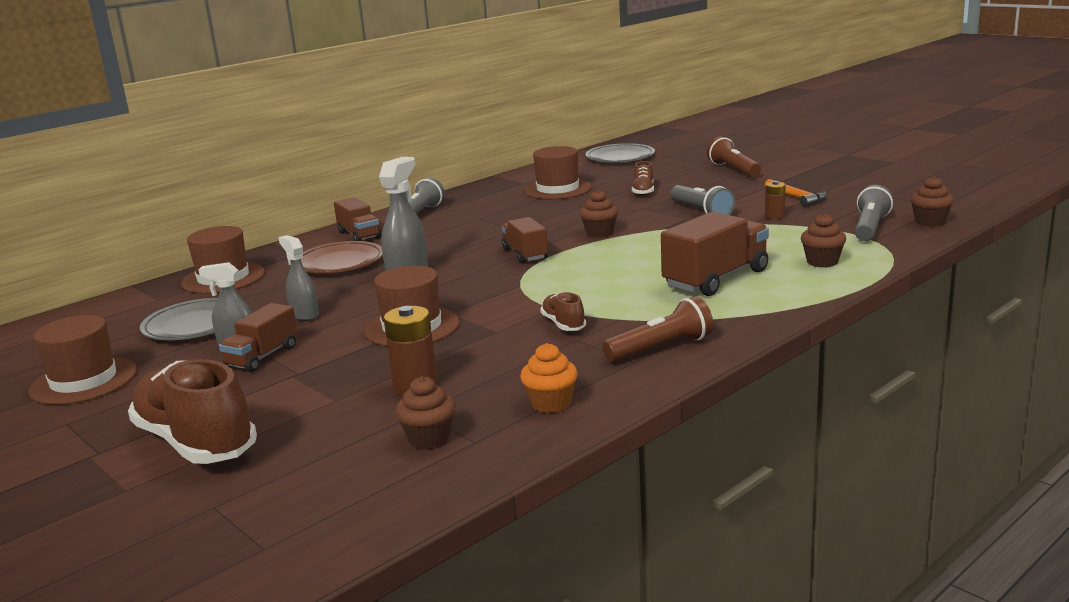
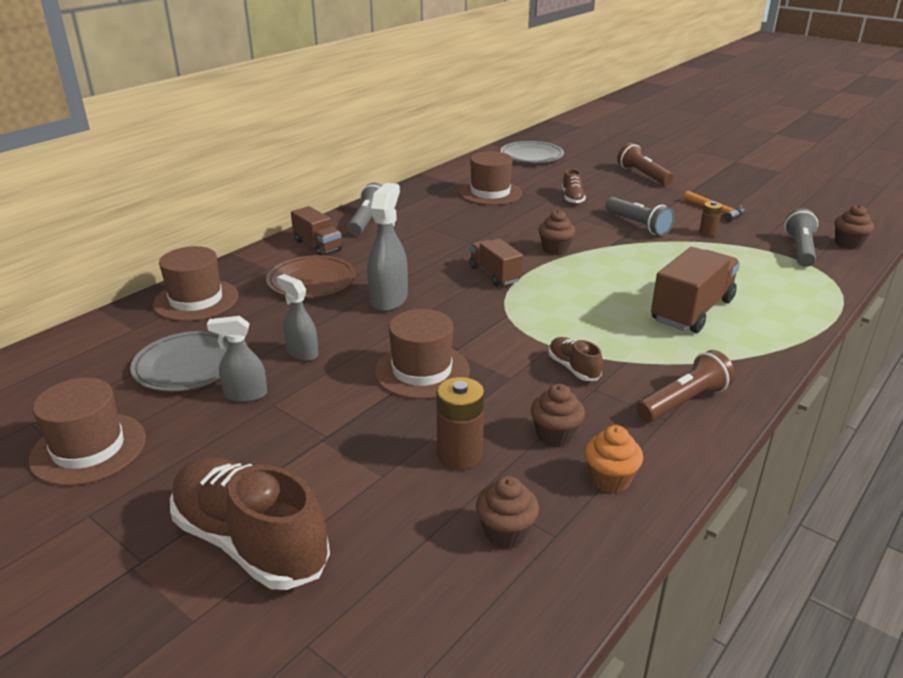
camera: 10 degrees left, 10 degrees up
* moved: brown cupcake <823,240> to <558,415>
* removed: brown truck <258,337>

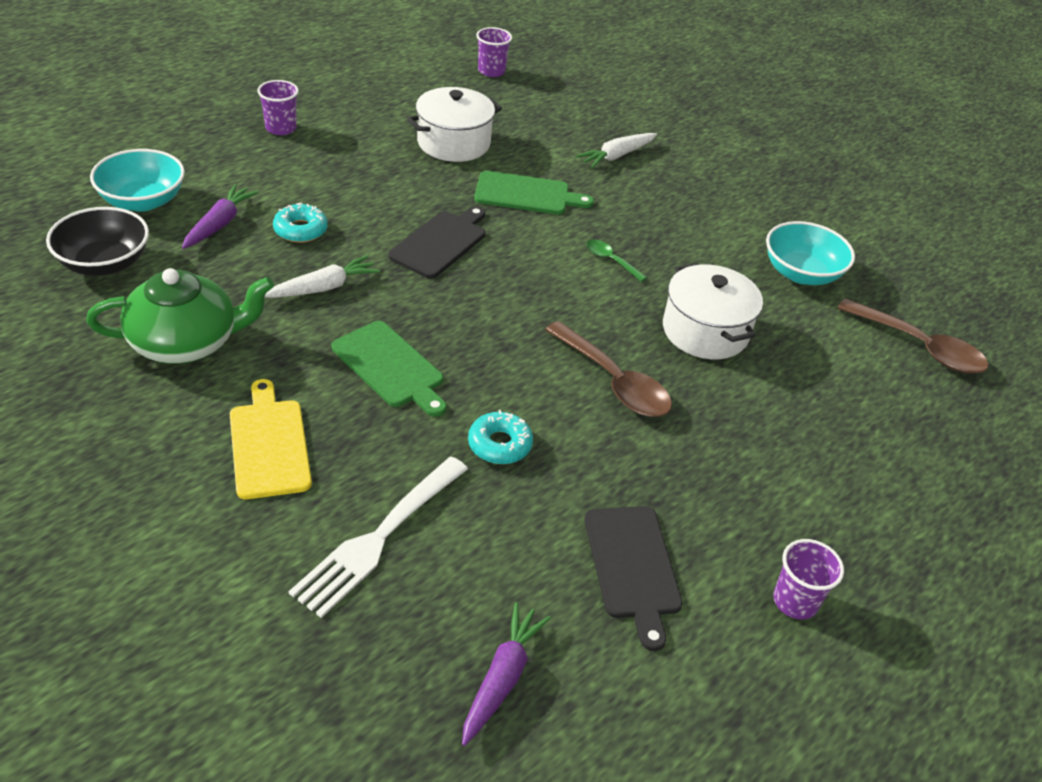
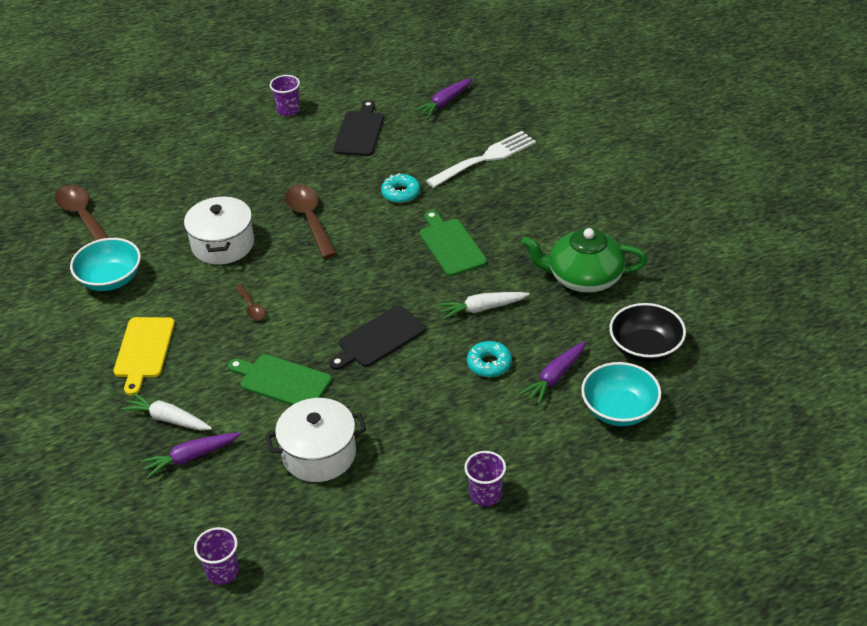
camera: 155 degrees left, 0 degrees up
* turned: white carrot <616,150> = <166,411> 135 degrees counterclockwise
* recoloured: green spoon <616,261> to brown spoon <250,302>
* moved: yellow cutting board <271,439> to <144,356>
* added: purple carrot <190,455>

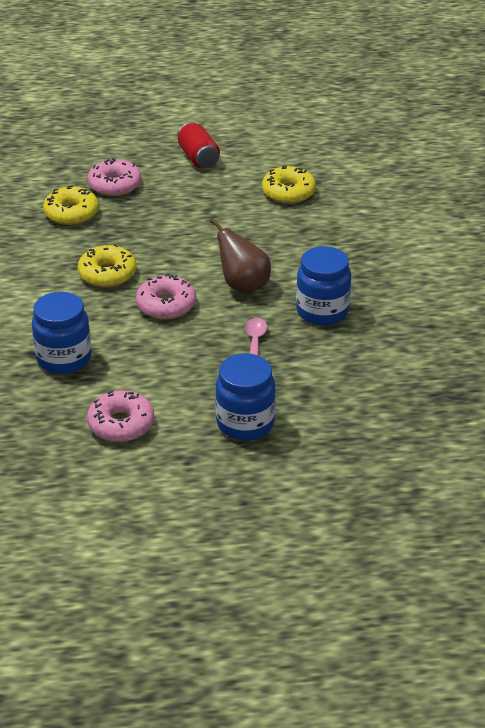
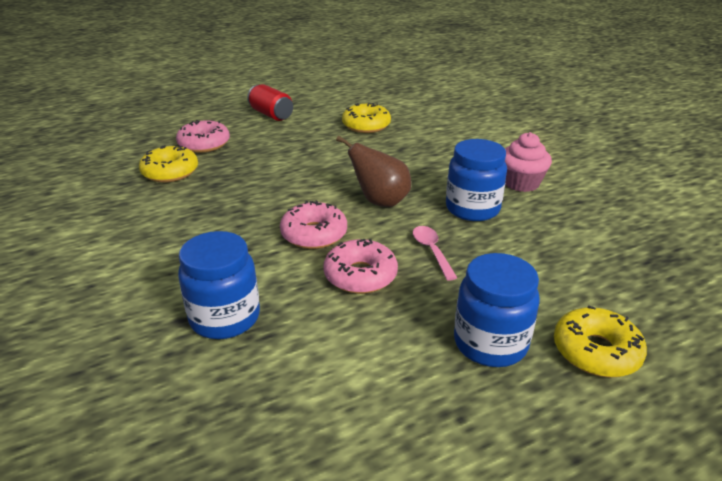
camera: 20 degrees left, 5 degrees down
* moved: yellow donut <107,265> to <600,341>
* moved: pink donut <120,416> to <360,266>
* added: pink cupcake <528,162>

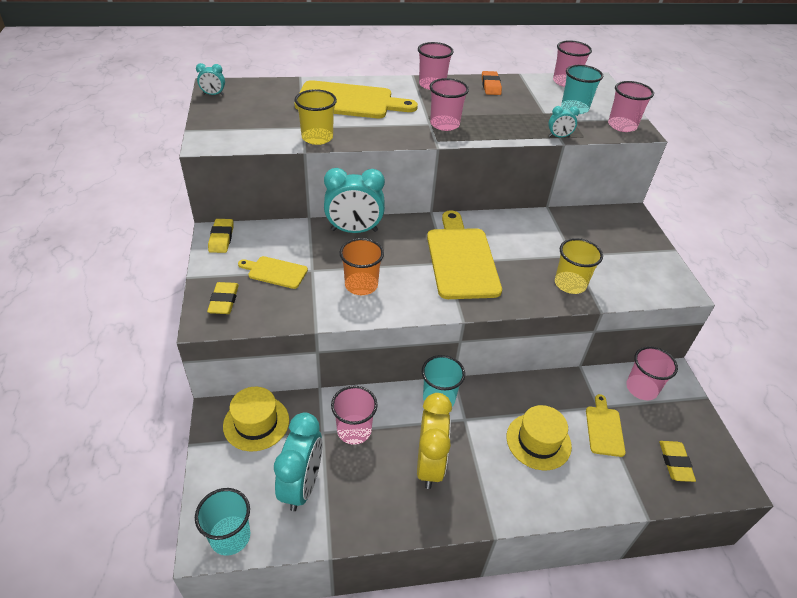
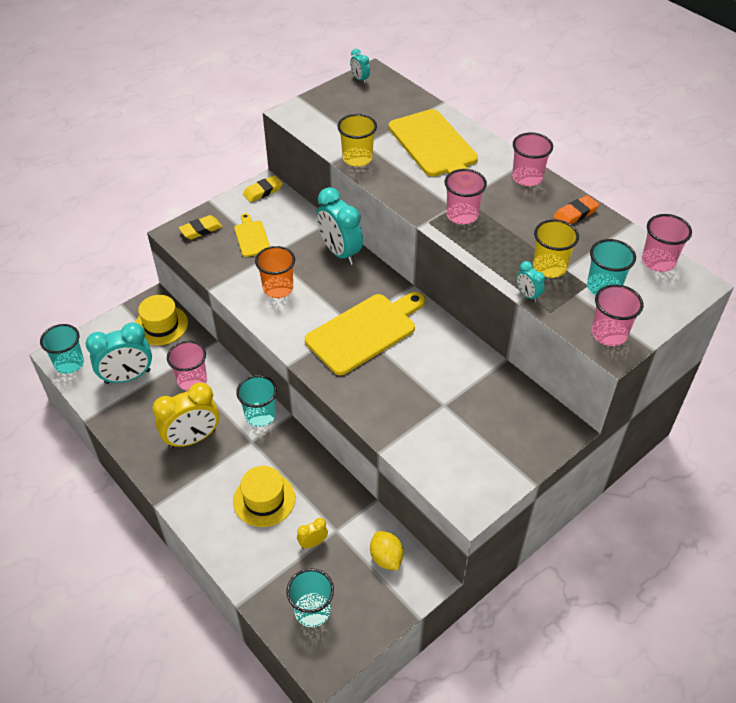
camera: 60 degrees right, 5 degrees up
* moved: yellow cup <579,266> to <556,248>
* replaced: pink cup <652,373> to yellow lemon <386,551>
* replaced: yellow cutting board <606,425> to yellow clock <312,533>
* replaced: yellow eraser <677,461> to turquoise cup <310,597>

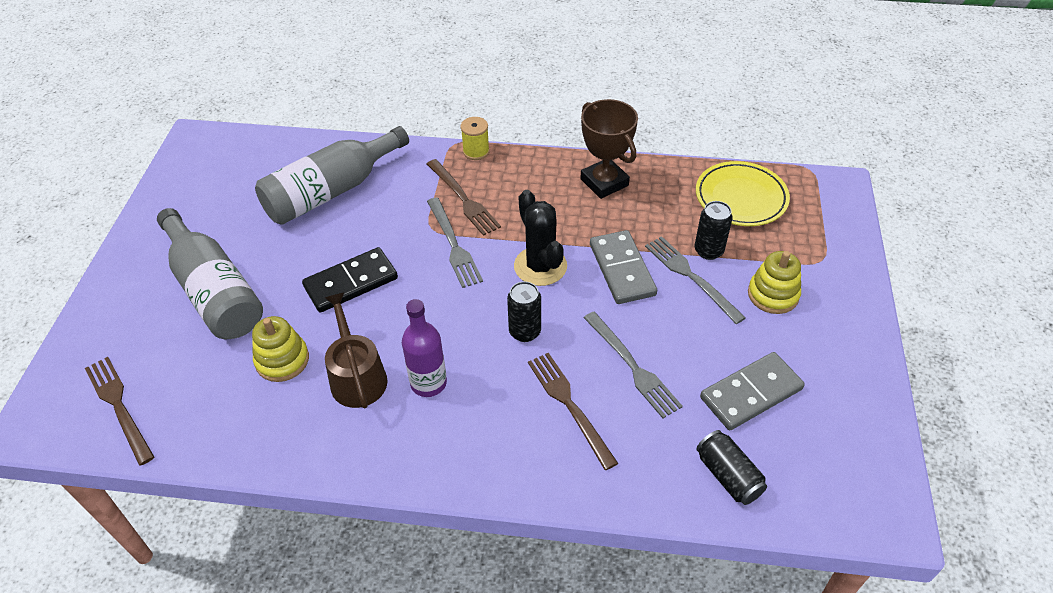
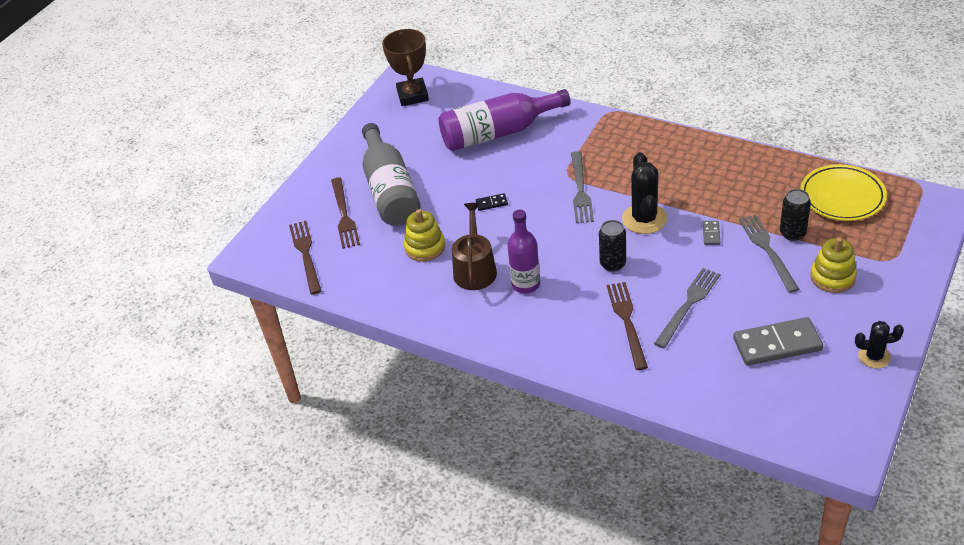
camera: 25 degrees right, 5 degrees down
* moved: brown trophy <609,149> to <405,67>
* removed: yellow spool <475,138>
* recoloured: grey bottle <332,175> to purple bottle <505,120>
* moved: brown fork <464,197> to <345,213>
* resized: grey domino <623,267> = <711,233> x0.44
* resized: black domino <350,280> = <492,202> x0.44
* turned: grey fork <633,365> = <687,308> 135 degrees counterclockwise
* removed: black can <731,467>
* added: black cactus <879,344>

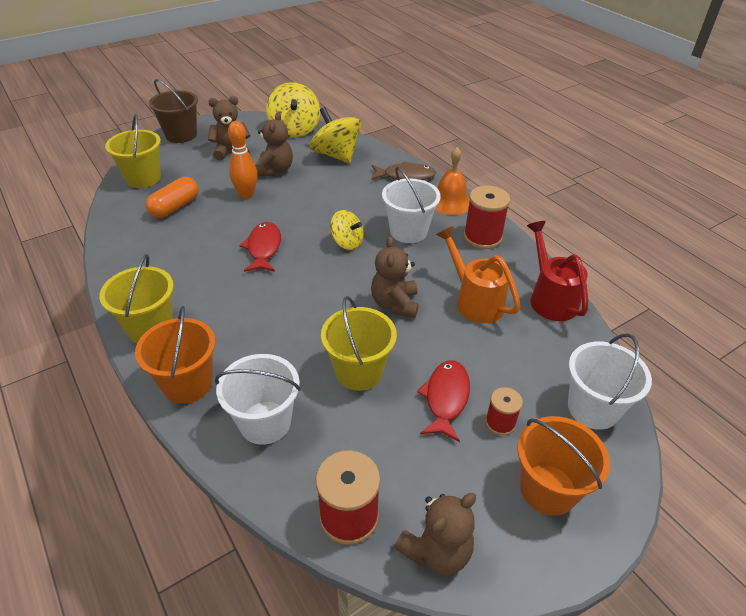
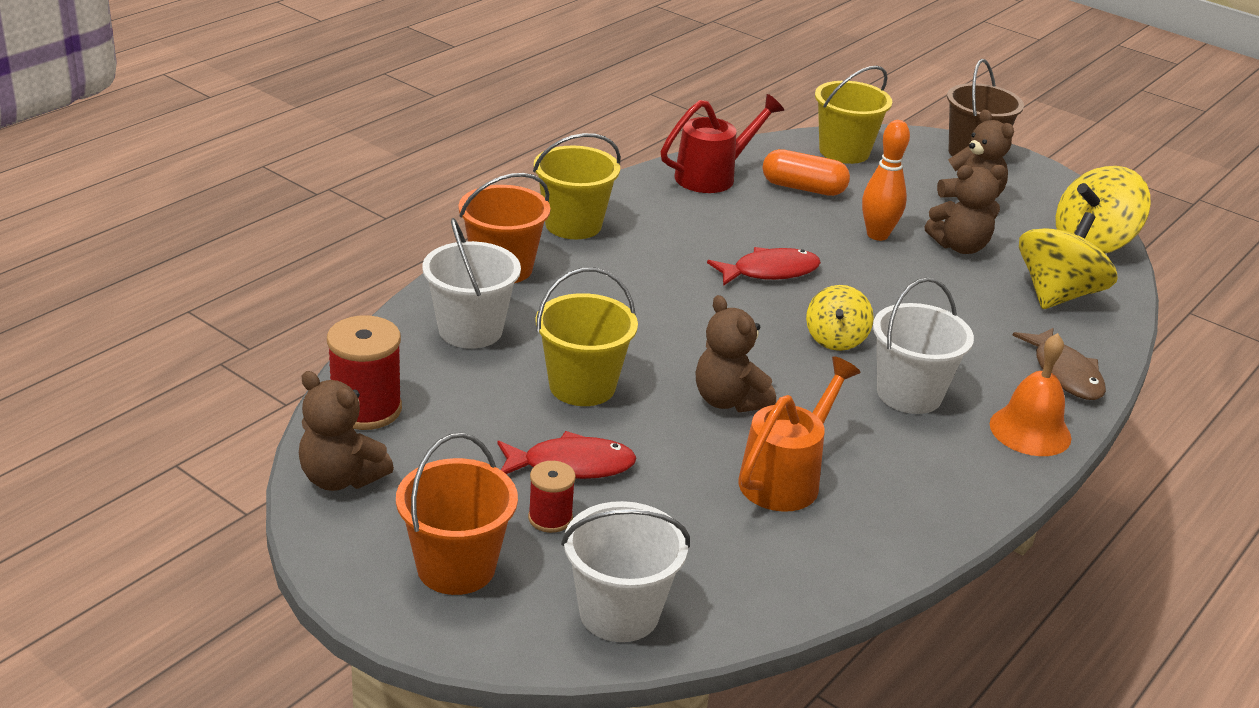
camera: 70 degrees right, 10 degrees down
* removed: red spool <487,217>
* moved: red watering can <557,271> to <722,143>
* turned: brown teddy bear <395,277> = <736,353> 105 degrees counterclockwise

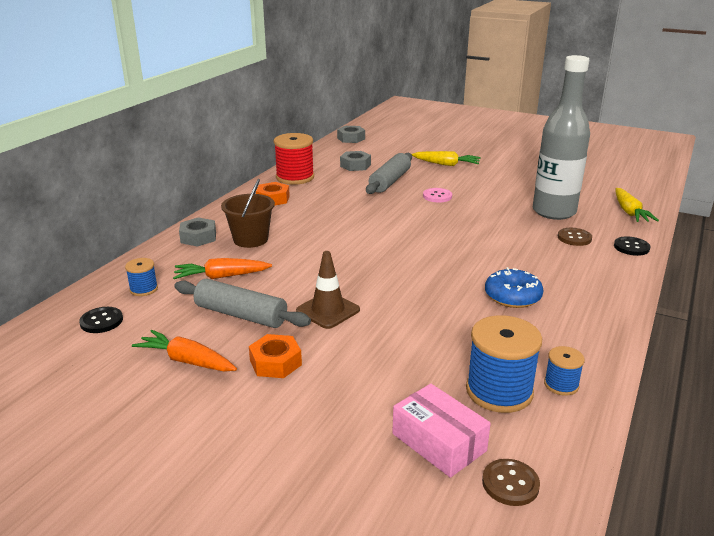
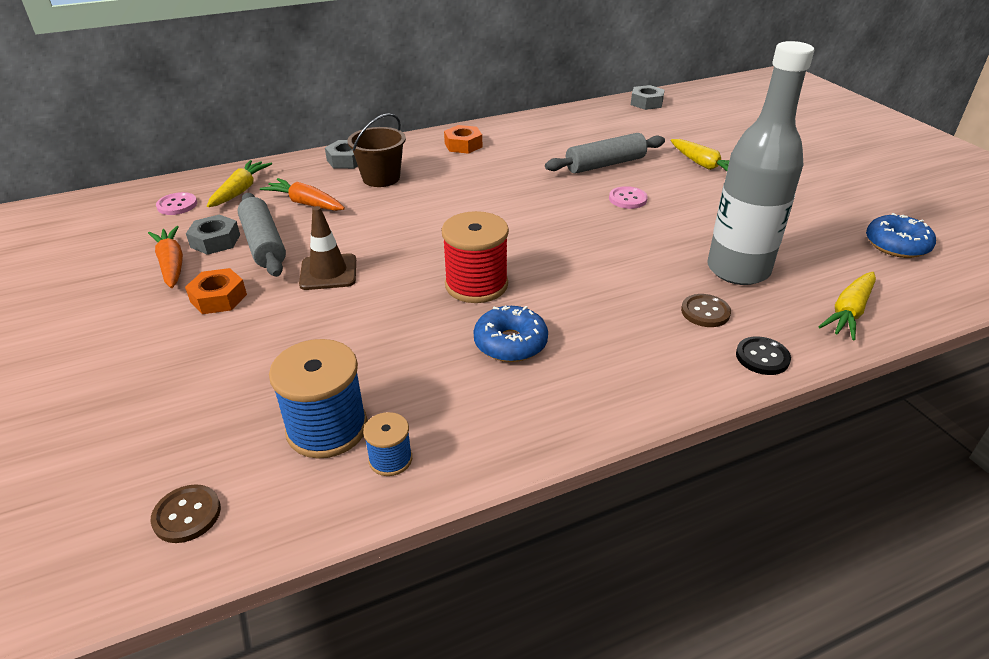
camera: 40 degrees right, 10 degrees up
* moved: red spool <294,159> to <475,257>
* moved: grey nut <355,161> to <213,234>
* replaced: blue spool <141,277> to yellow carrot <239,183>
* recoloured: black button <101,320> to pink button <176,203>
* removed: pink box <441,430>
* added: blue donut <901,235>

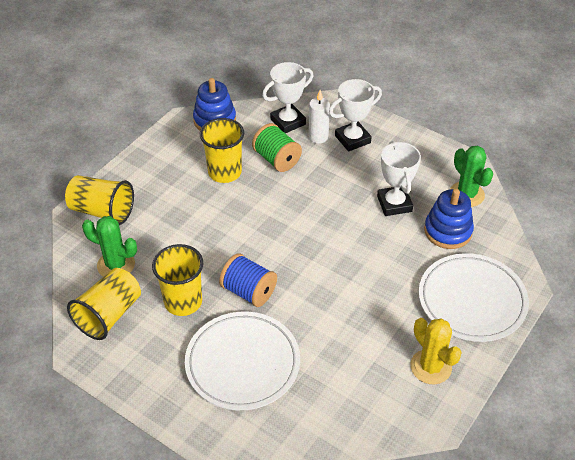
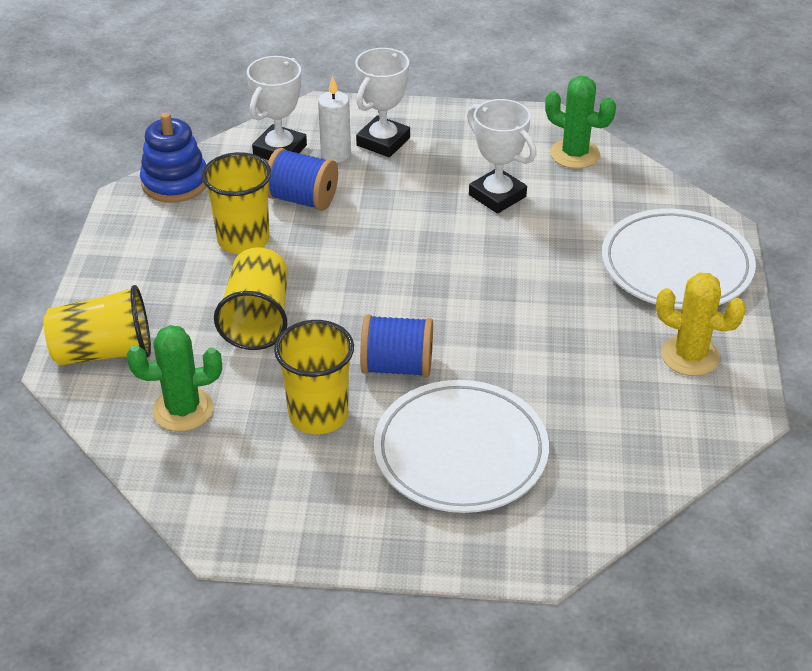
camera: 30 degrees left, 5 degrees down
* recoloured: green spool <277,147> to blue spool <303,179>
* removed: blue stacking toy <449,219>
* moved: yellow cup <104,304> to <251,298>

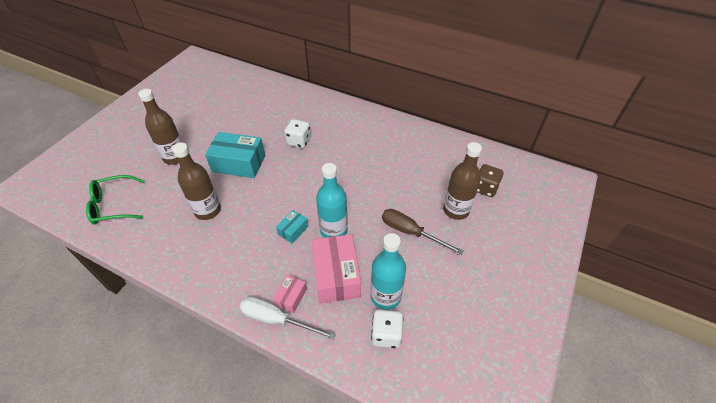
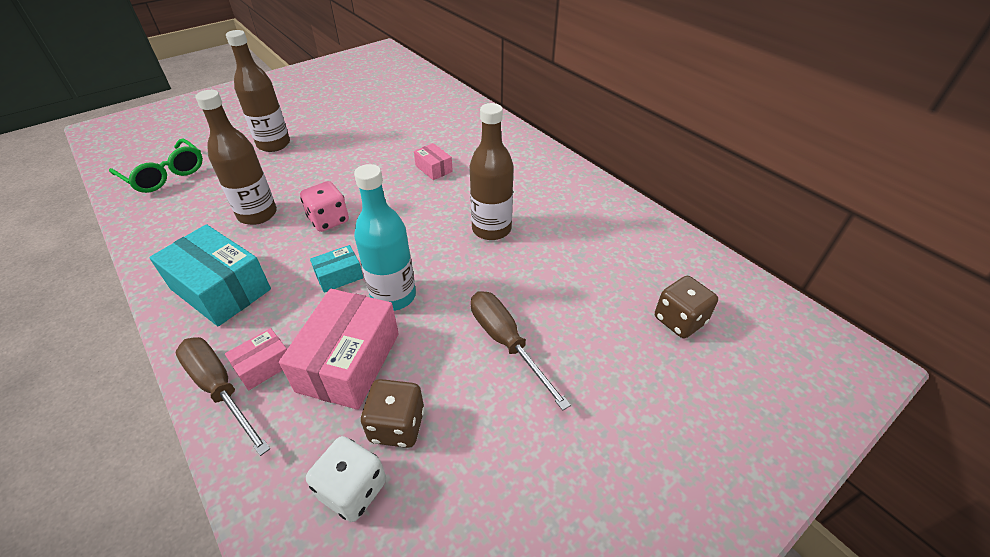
camera: 25 degrees right, 5 degrees down
* replaced: white dice <297,133> to pink box <433,161>
* moved: turquoise box <235,155> to <210,275>
* moved: brown bottle <462,181> to <492,171>
* turned: green glasses <115,200> = <156,165> 150 degrees counterclockwise
* replaced: turquoise bottle <388,271> to brown dice <392,413>
* recoloured: white screwdriver <288,318> to brown screwdriver <223,396>
* added: pink dice <324,206>

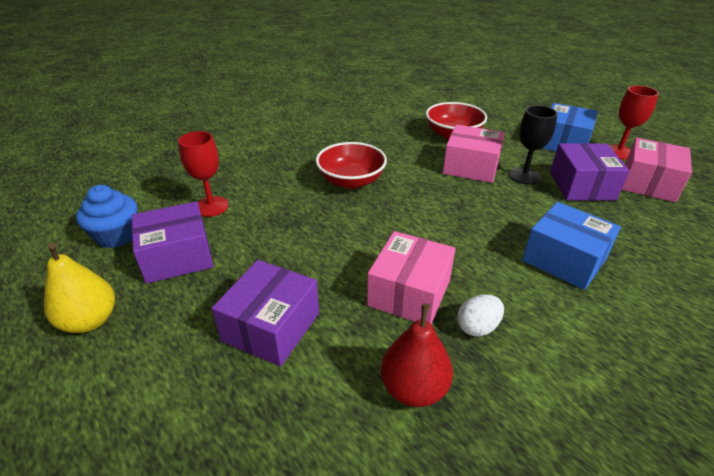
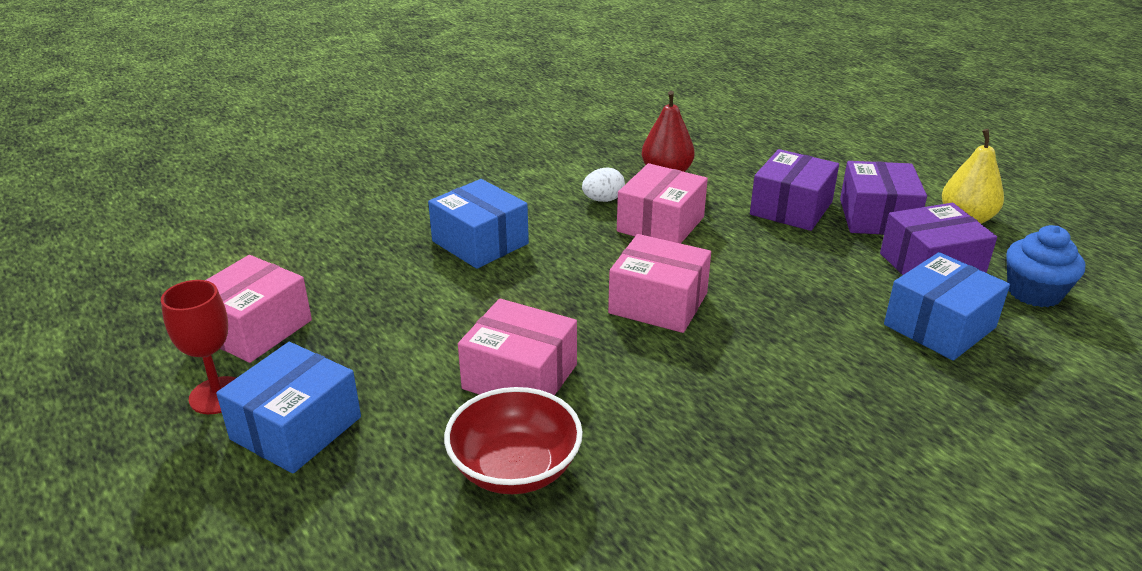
camera: 175 degrees left, 5 degrees down
* removed: black goblet <533,145>
* replaced: red goblet <203,174> to blue box <947,306>
* removed: red bowl <351,165>
* moved: purple box <589,172> to <883,198>
* added: pink box <659,283>

